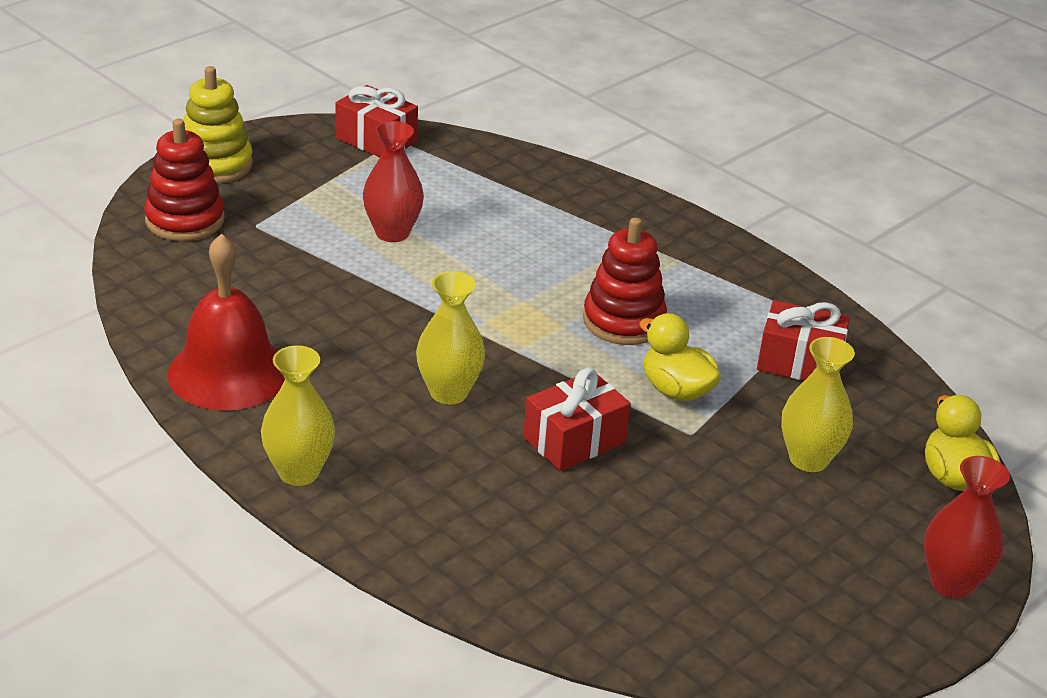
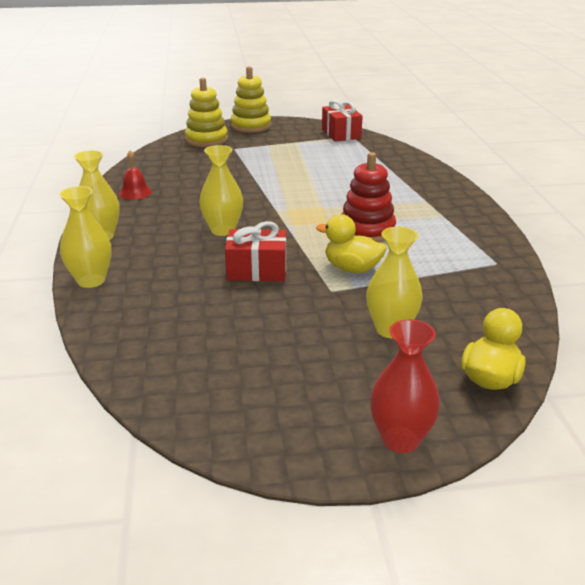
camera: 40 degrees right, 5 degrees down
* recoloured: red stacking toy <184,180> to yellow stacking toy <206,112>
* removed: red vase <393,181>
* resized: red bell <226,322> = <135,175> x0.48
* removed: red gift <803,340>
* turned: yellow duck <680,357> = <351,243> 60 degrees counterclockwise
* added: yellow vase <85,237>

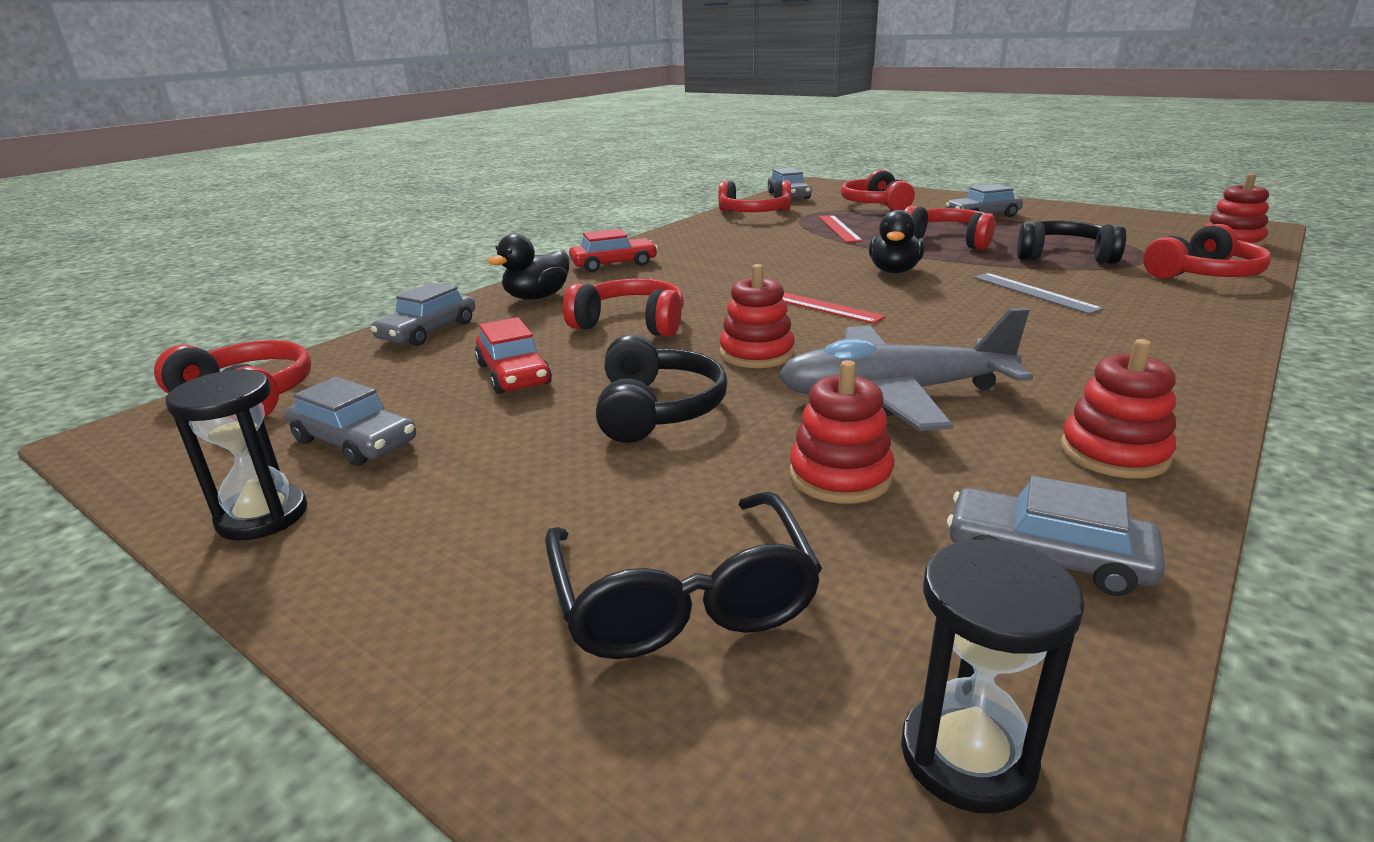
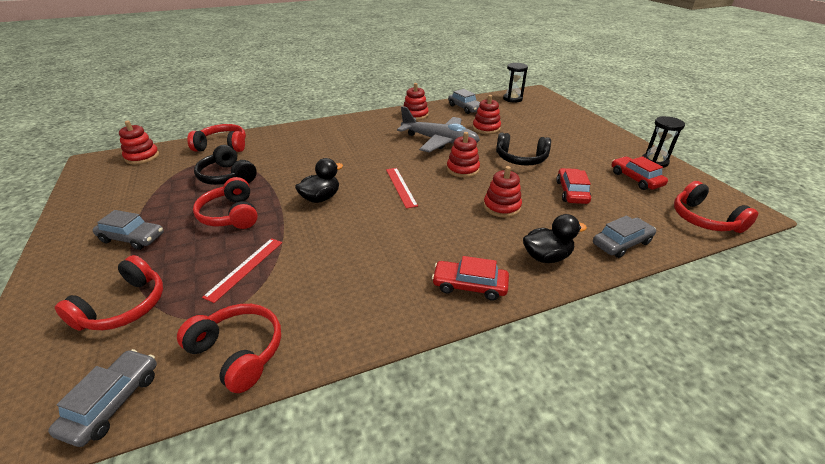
camera: 150 degrees left, 10 degrees up
* removed: grey ruler <1038,293>
* replaced: red headphones <623,307> to red stacking toy <502,192>
* turned: black headphones <661,389> = <523,149> 105 degrees counterclockwise
* recoloured: grey car <350,421> to red car <640,173>
* removed: black glasses <683,575>

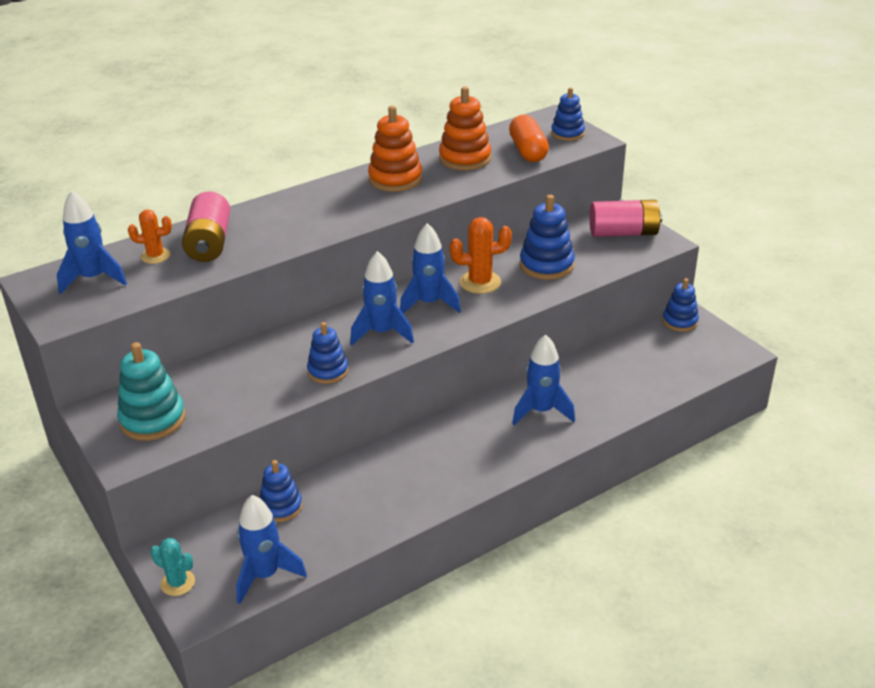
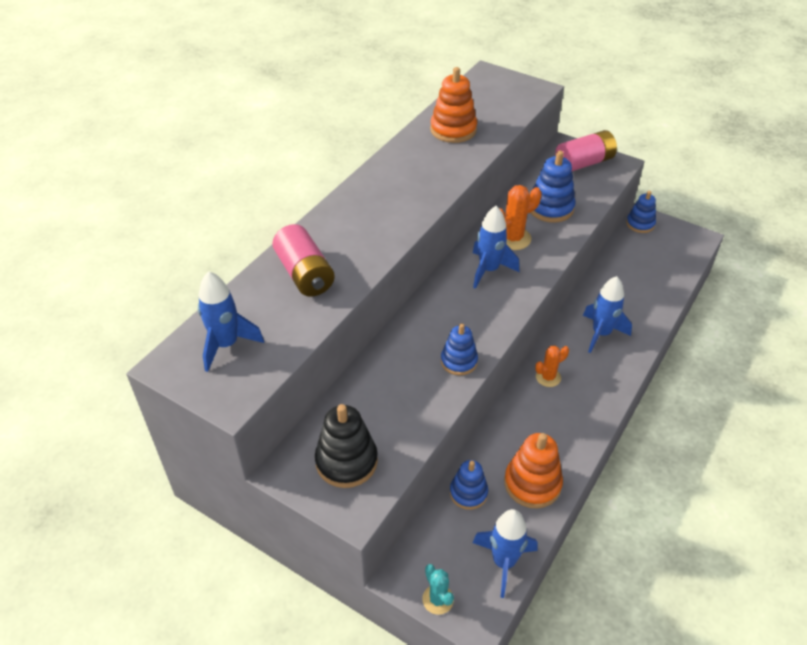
camera: 25 degrees left, 10 degrees up
* removed: blue stacking toy <568,114>
* moved: orange stacking toy <395,149> to <533,471>
* removed: orange capsule <529,138>
* moved: orange cactus <150,237> to <552,366>
* removed: blue rocket <382,298>
* recoloured: turquoise stacking toy <151,391> to black stacking toy <346,446>
* turned: turquoise cactus <172,567> = <438,589> 60 degrees clockwise

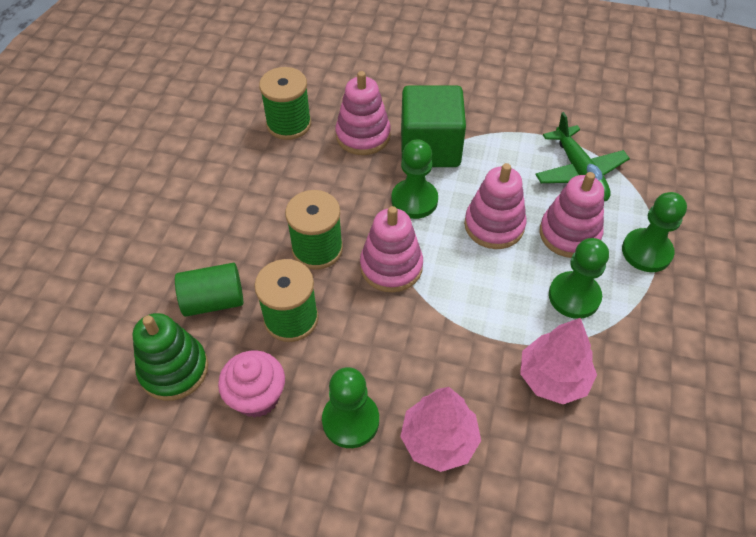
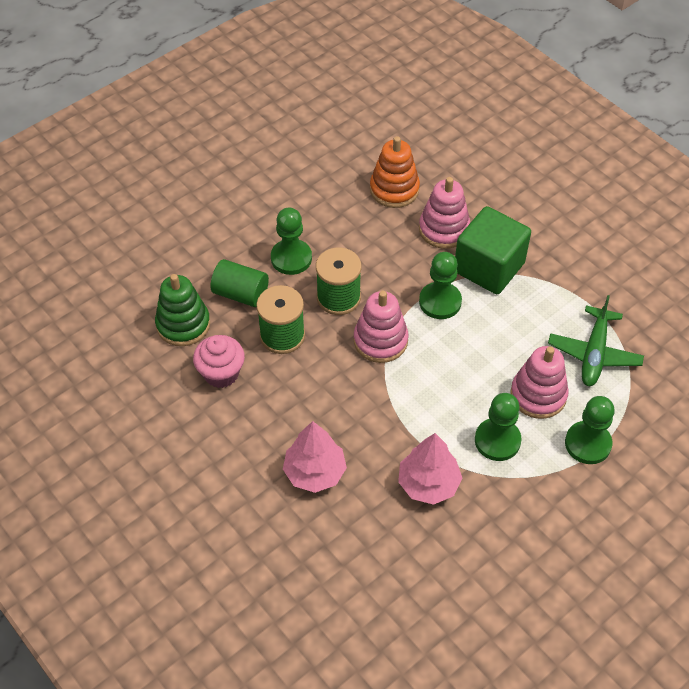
camera: 35 degrees right, 0 degrees up
* replaced: green spool <285,103> to orange stacking toy <395,172>
* removed: pink stacking toy <495,206>
* moved: green pawn <350,407> to <291,241>

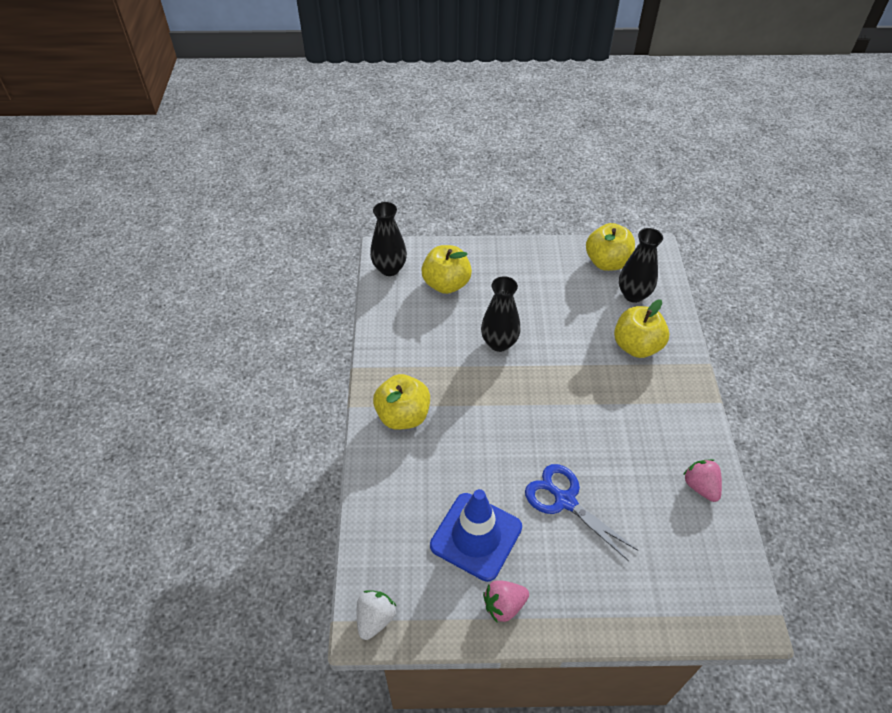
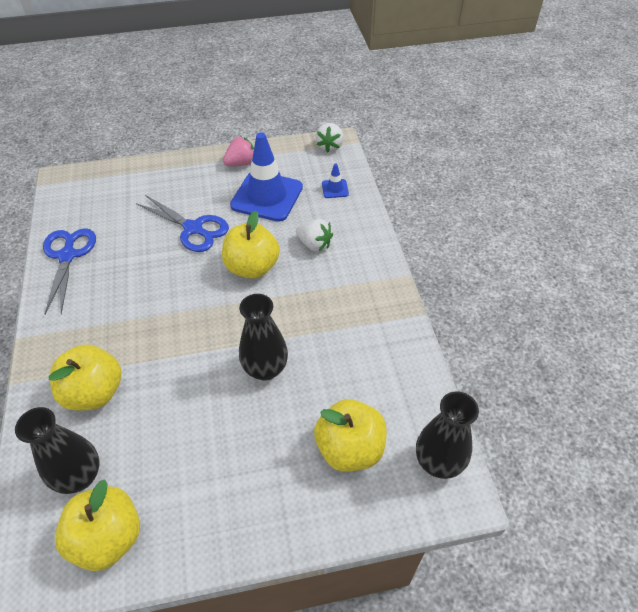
camera: 170 degrees right, 0 degrees up
* moved: yellow apple <401,402> to <251,245>
* replaced: pink strawberry <702,480> to blue scissors <69,271>
* added: blue traffic cone <335,180>
* added: white strawberry <314,235>

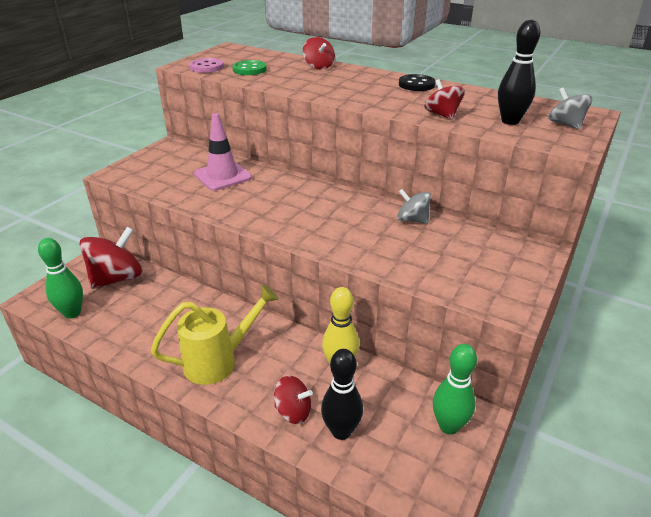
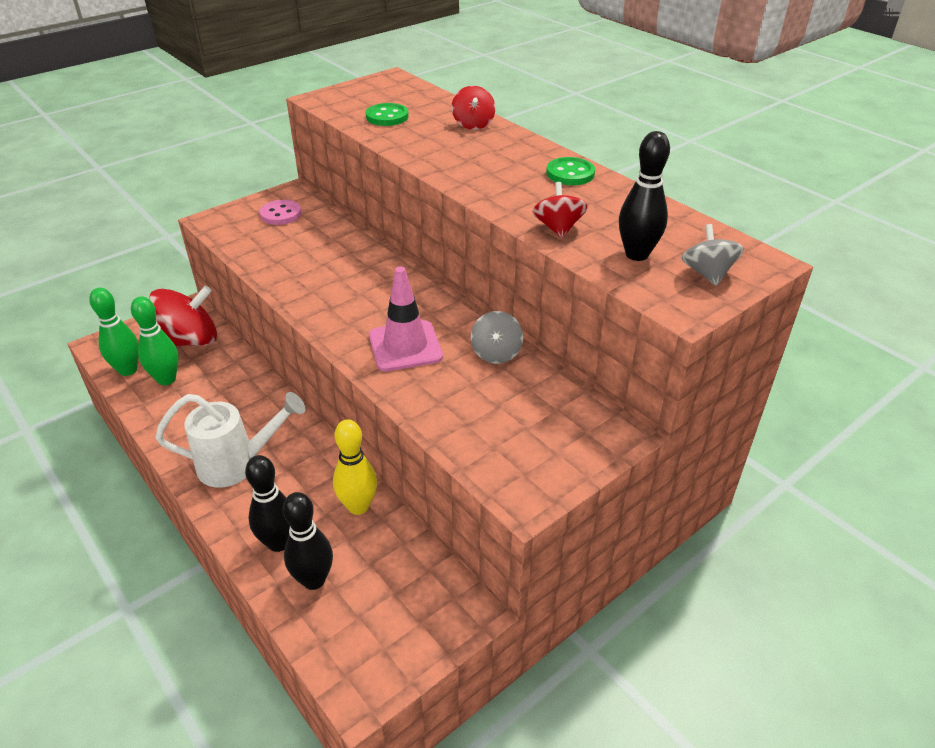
camera: 20 degrees right, 5 degrees up
* moved: pink button <206,65> to <280,212>
* recoloured: black button <417,82> to green button <570,171>
* moved: pink traffic cone <223,152> to <406,319>
* turned: grey spinning top <414,206> = <497,337> 135 degrees counterclockwise
* recoloured: yellow watering can <215,334> to white watering can <230,440>
* moved: green bowling pin <455,389> to <155,340>
* replaced: red spinning top <293,399> to black bowling pin <267,503>

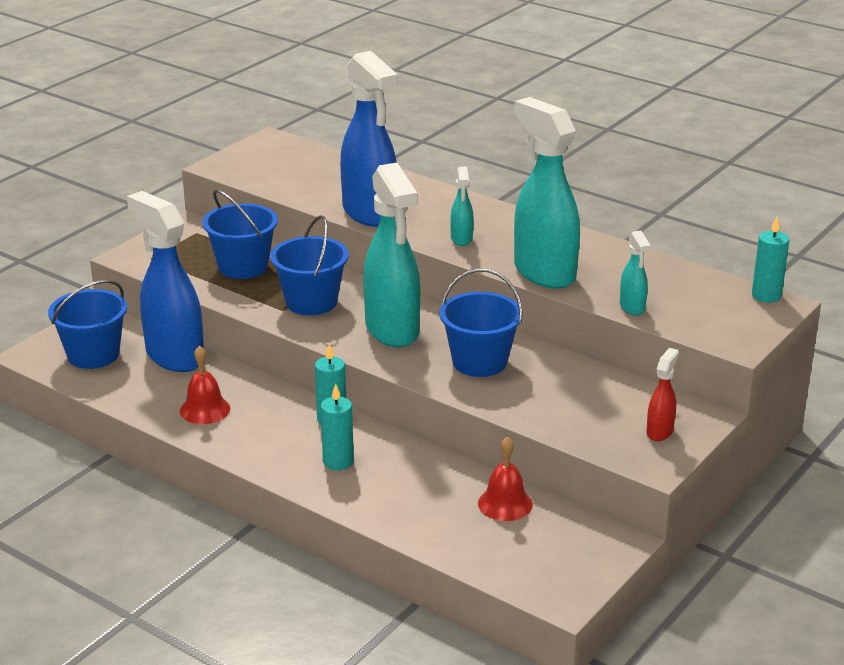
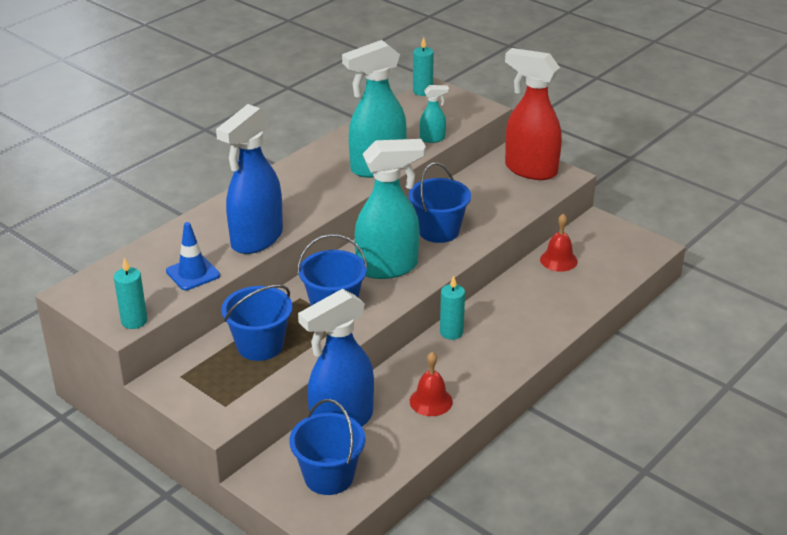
camera: 85 degrees left, 5 degrees up
* turned: blue spray bottle <369,139> = <249,179> 150 degrees clockwise
* removed: turquoise spray bottle <462,206>
* resized: red spray bottle <662,394> = <533,114> x2.21
* moved: turquoise candle <337,427> to <130,293>
* added: blue traffic cone <193,256>

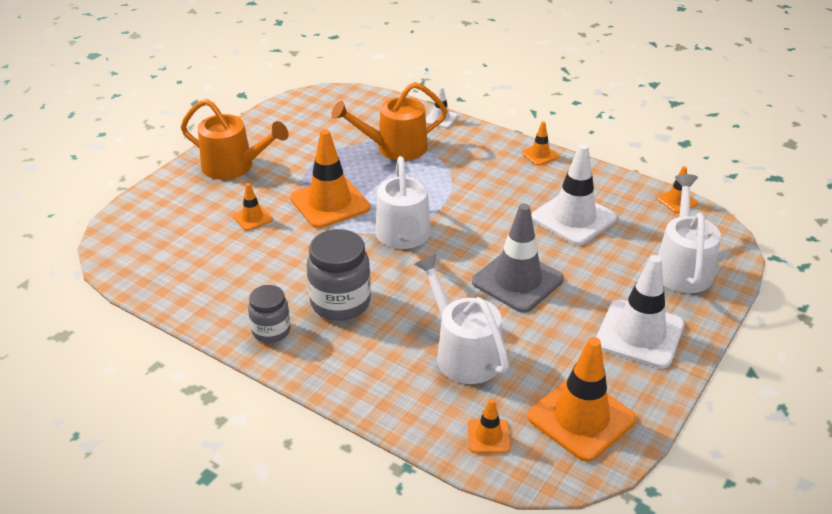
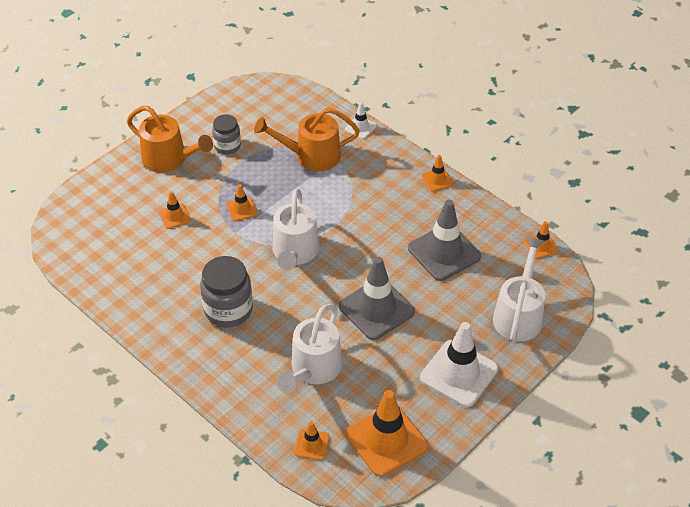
camera: 10 degrees right, 10 degrees up
* resized: orange traffic cone <330,178> = <242,202> x0.48
* recoloured: white traffic cone <574,194> to grey traffic cone <444,240>
* turned: white watering can <461,319> = <309,348> 135 degrees counterclockwise
* moved: grey jar <269,314> to <226,134>

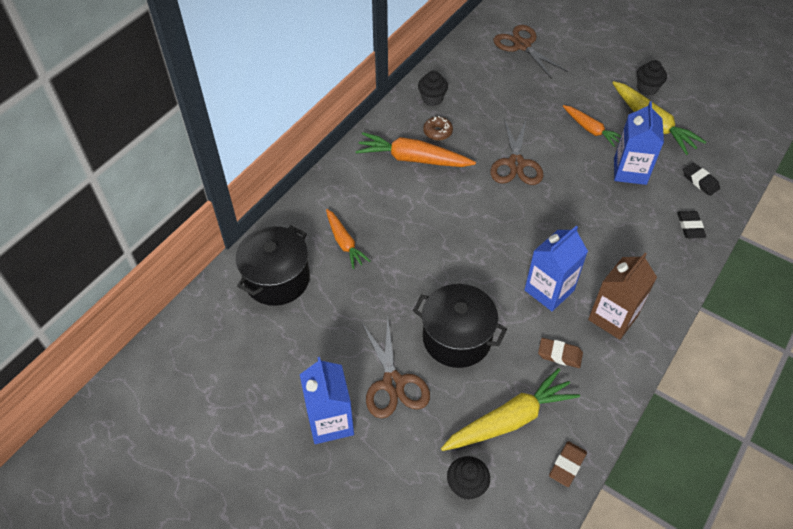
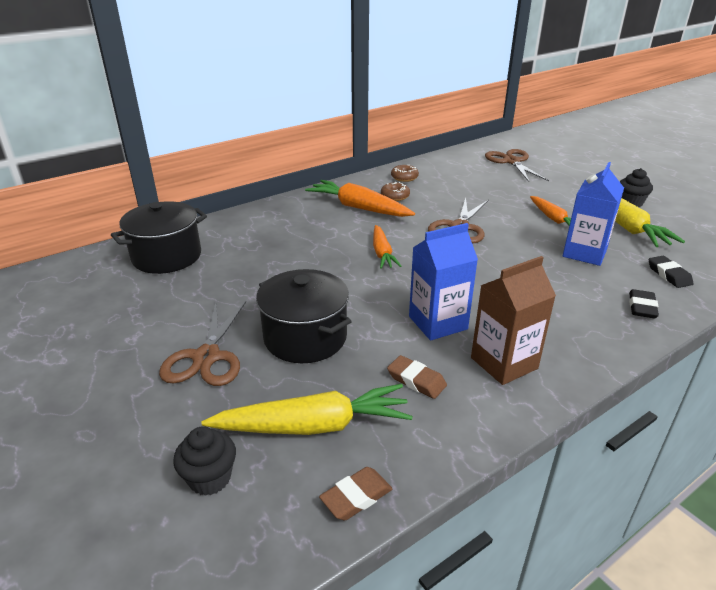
camera: 20 degrees right, 20 degrees down
* replaced: black cupcake <433,88> to brown donut <405,173>
* moved: orange carrot <348,239> to <387,247>
* removed: blue carton <327,400>

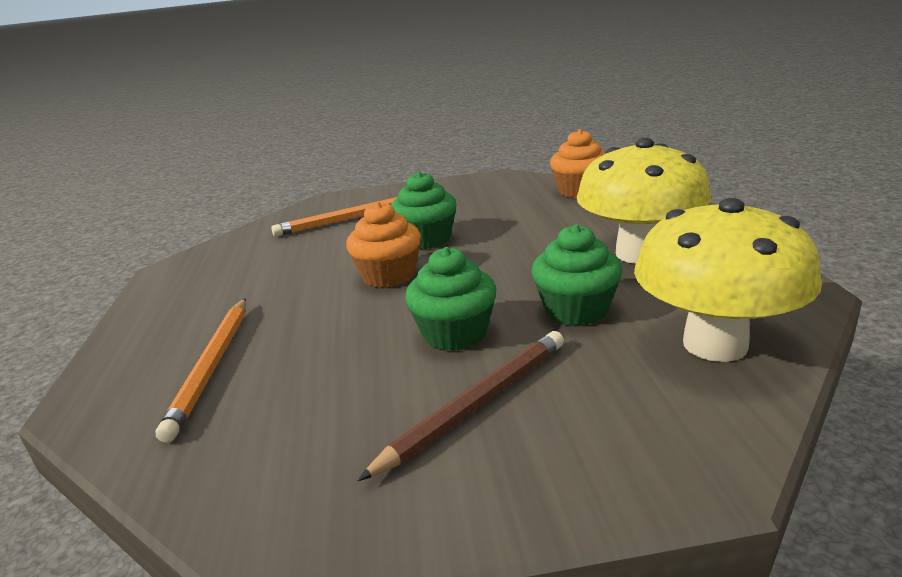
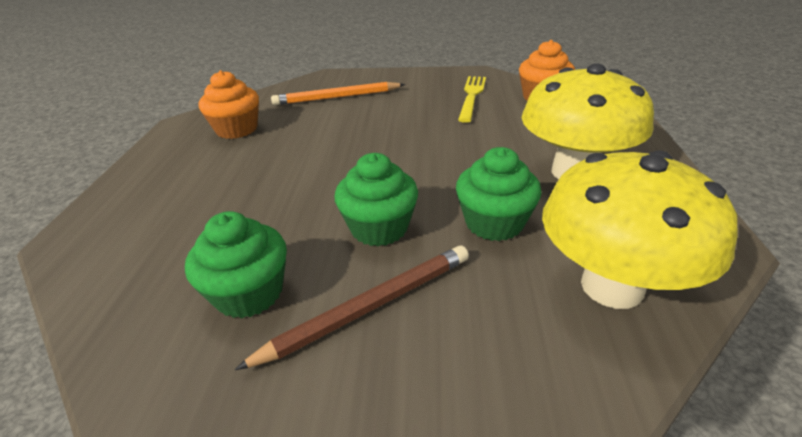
camera: 10 degrees right, 10 degrees up
* moved: green cupcake <424,210> to <236,265>
* moved: orange cupcake <383,244> to <229,104>
* removed: orange pencil <201,370>
* added: yellow fork <472,99>

